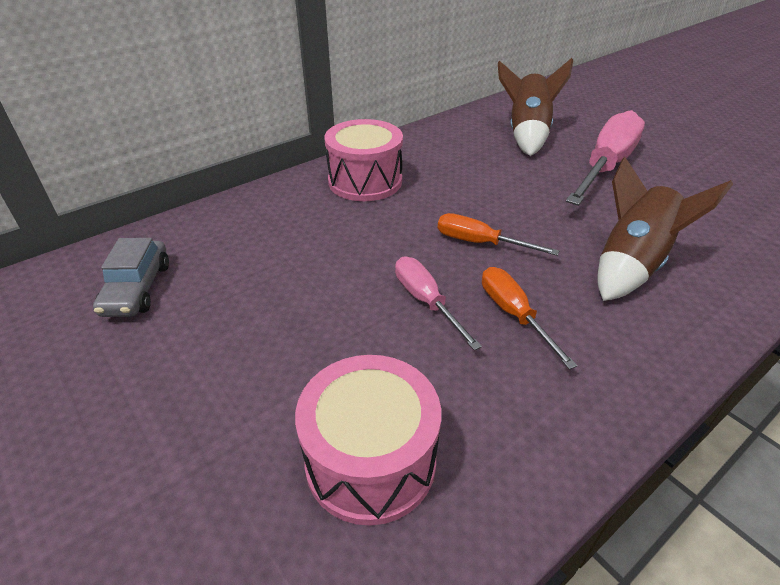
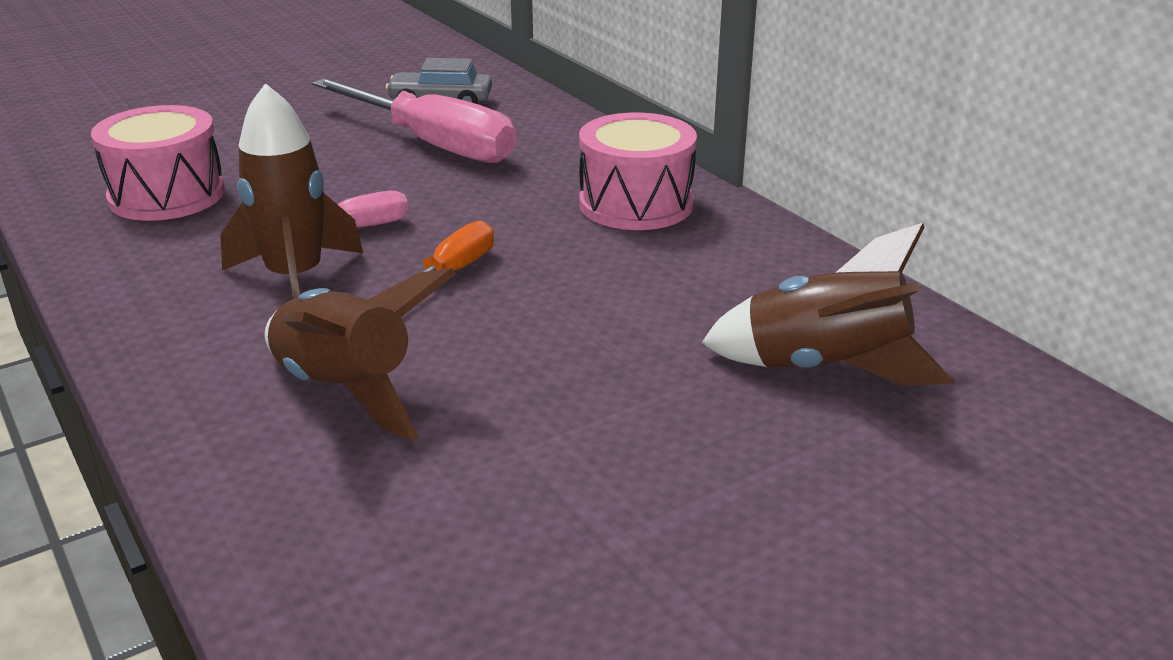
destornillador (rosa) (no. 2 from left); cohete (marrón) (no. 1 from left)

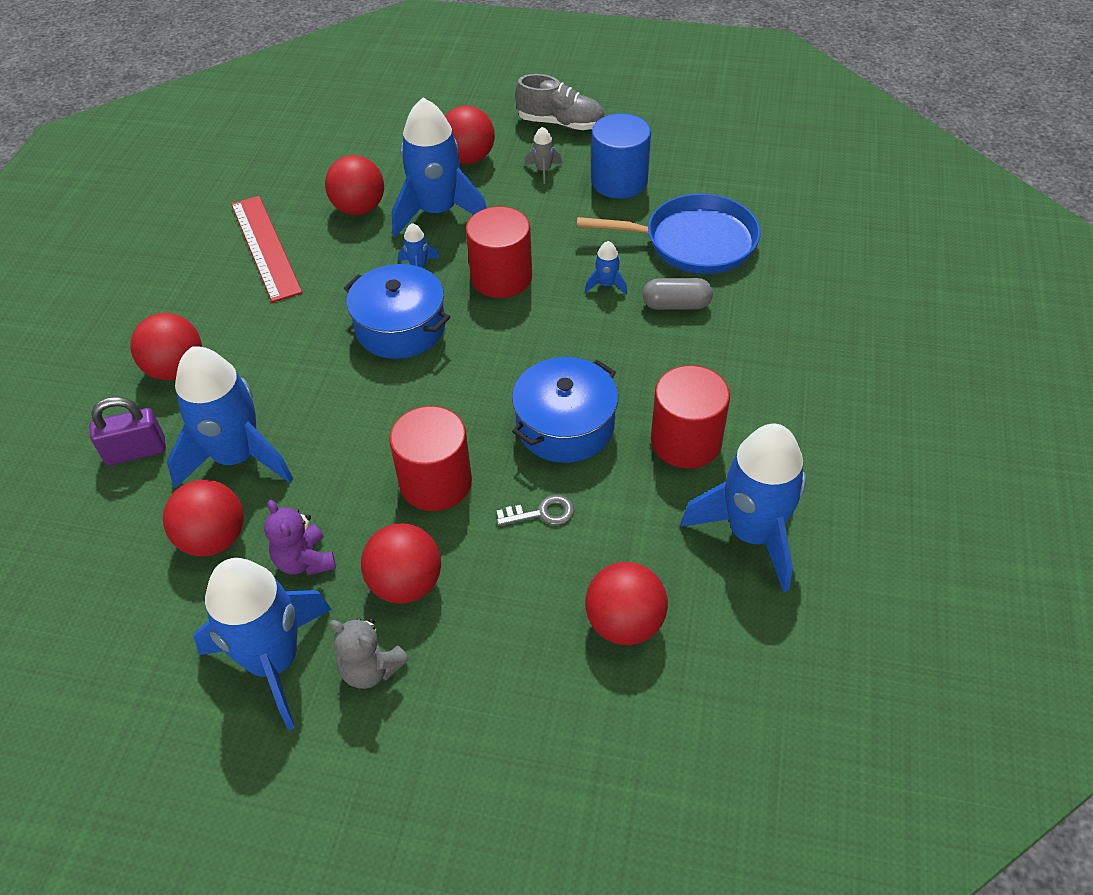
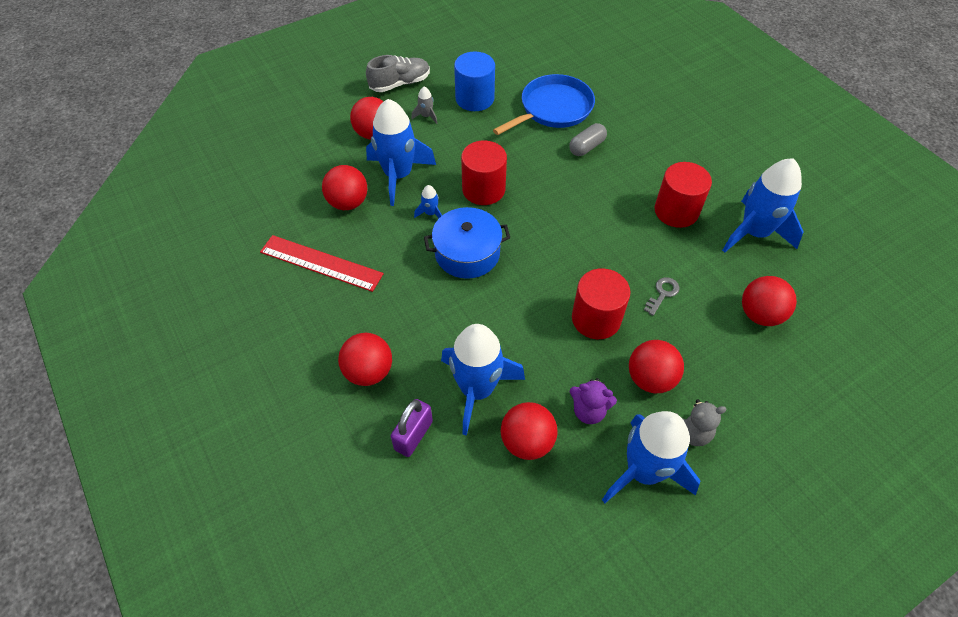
olla (azul) (no. 2 from left in the first image); cohete (azul) (no. 5 from left in the first image)

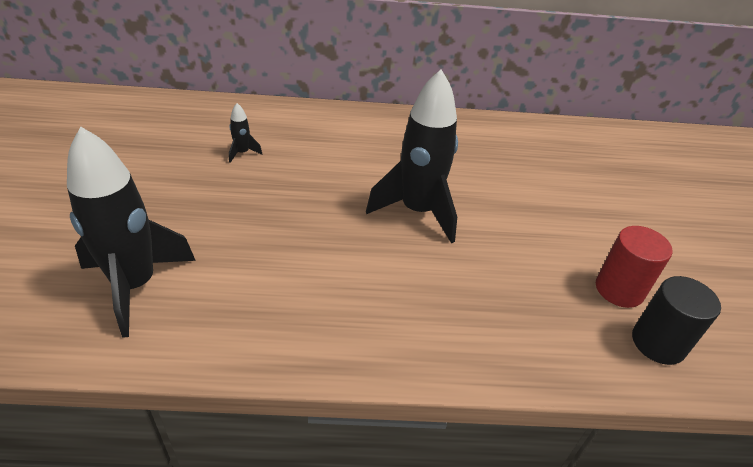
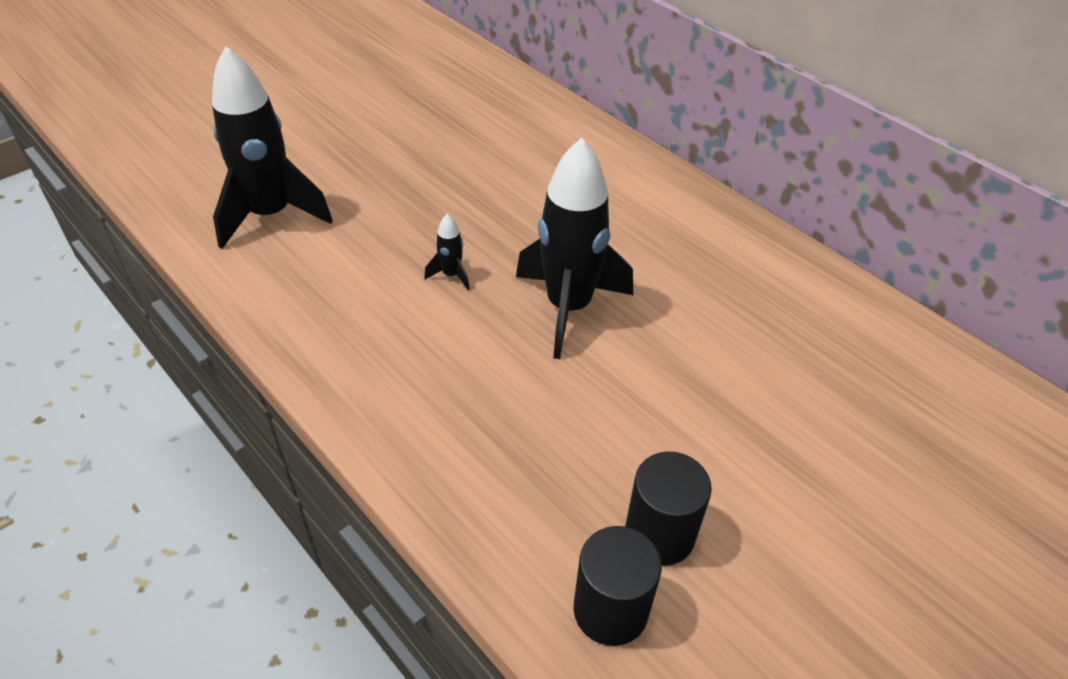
cohete (negro) (no. 2 from left); cilindro (negro) (no. 2 from left)

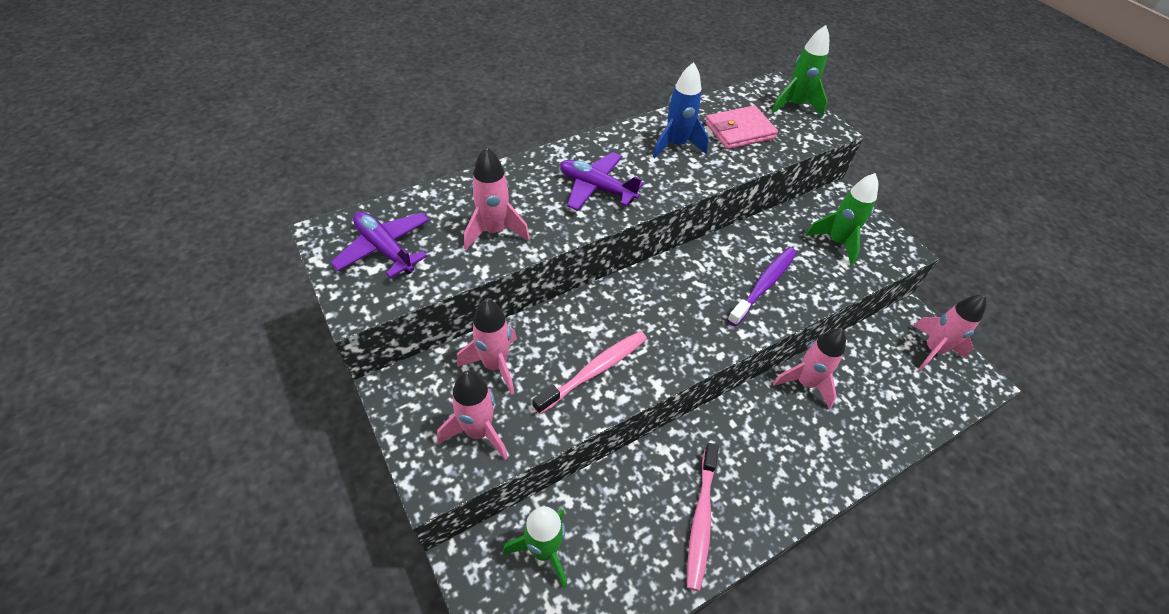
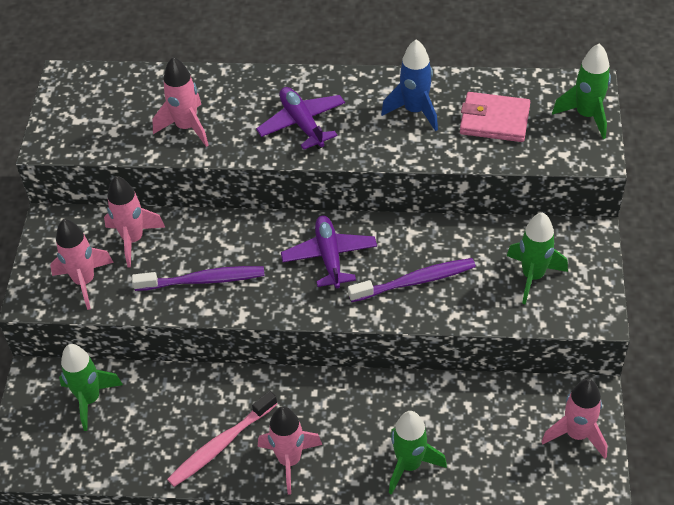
cohete (verde) (no. 2 from left); avión (morado) (no. 2 from left); cohete (rosa) (no. 4 from left); cepillo de dientes (morado) (no. 1 from left)

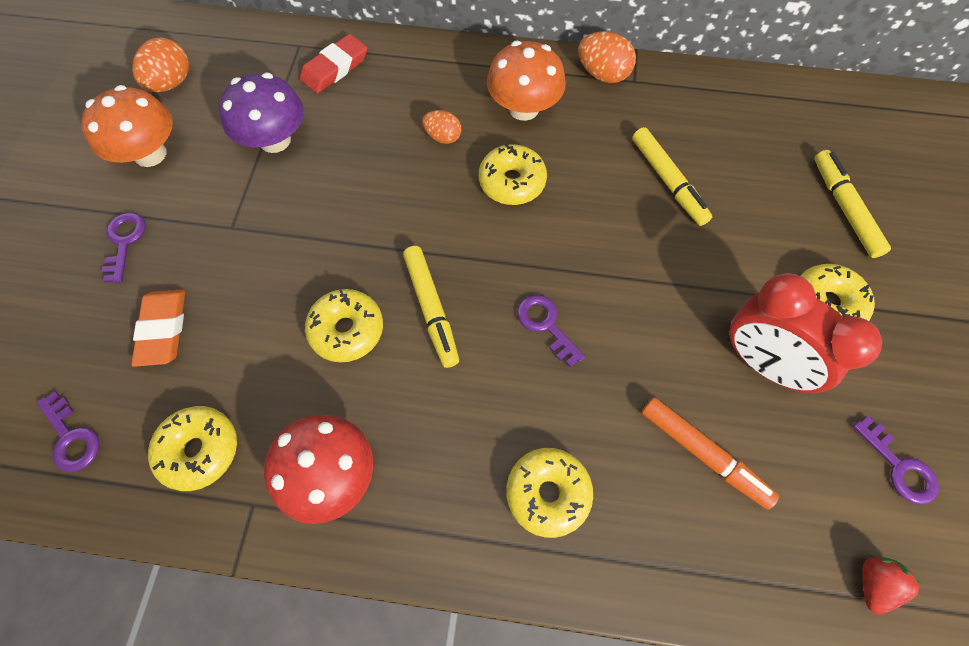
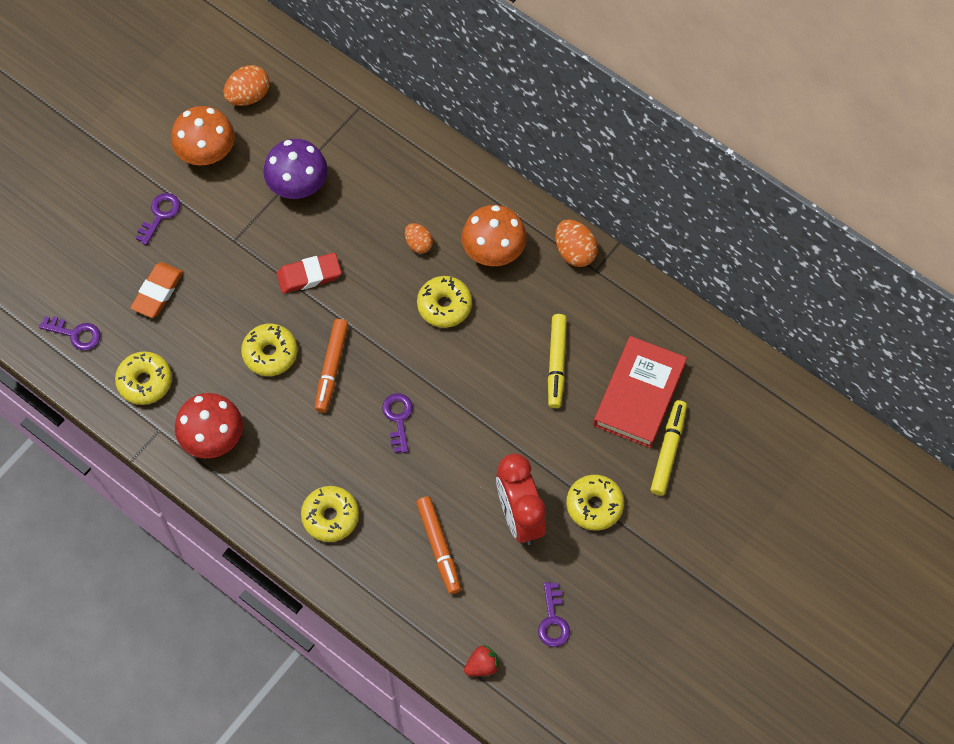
libro (rojo); goma de borrar (rojo); rotulador (naranja) (no. 1 from left); llave (morado) (no. 1 from left)

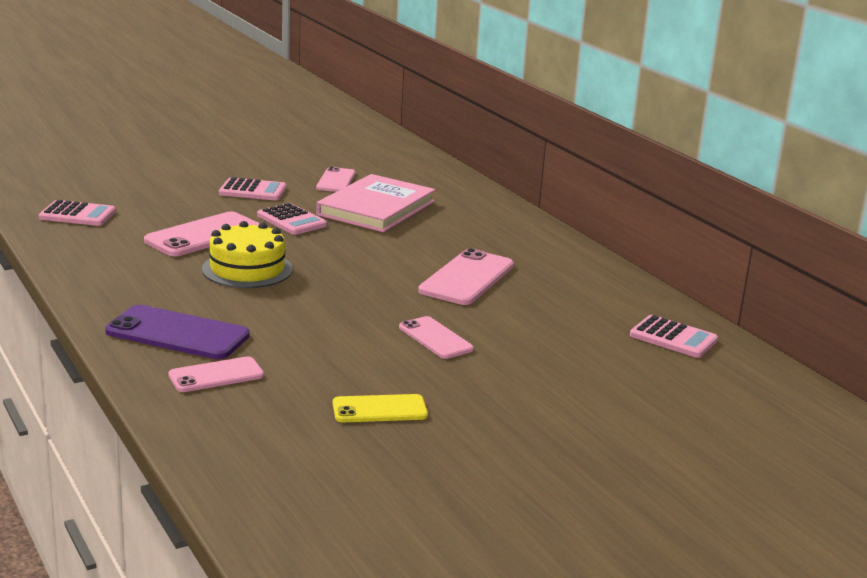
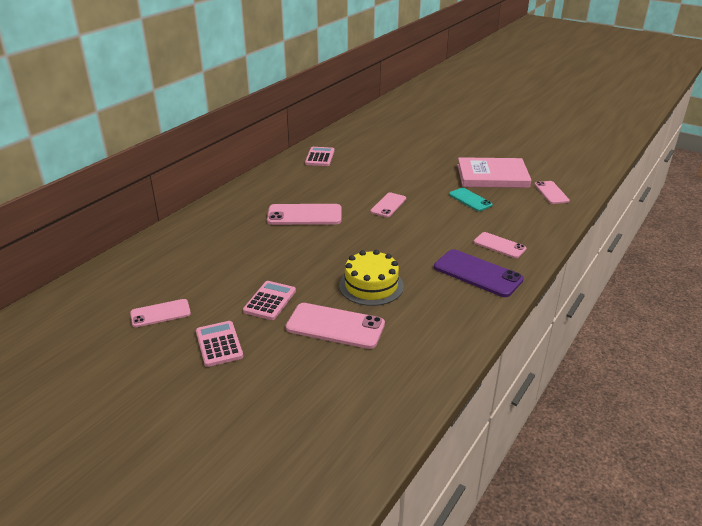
calculadora (rosa) (no. 1 from left in the first image); móvil (rosa) (no. 6 from left); libro (rosa); móvil (turquesa); móvil (morado)

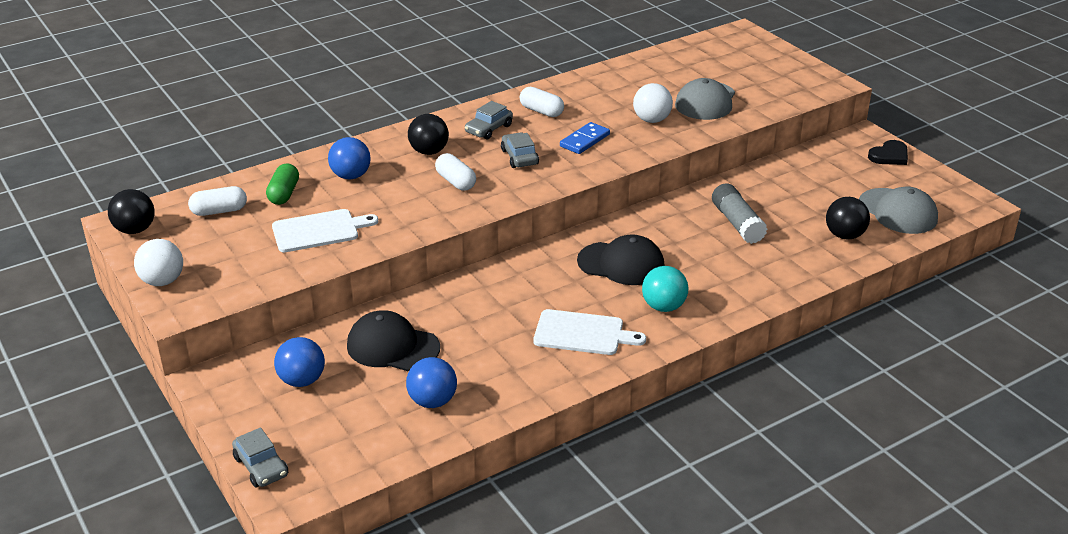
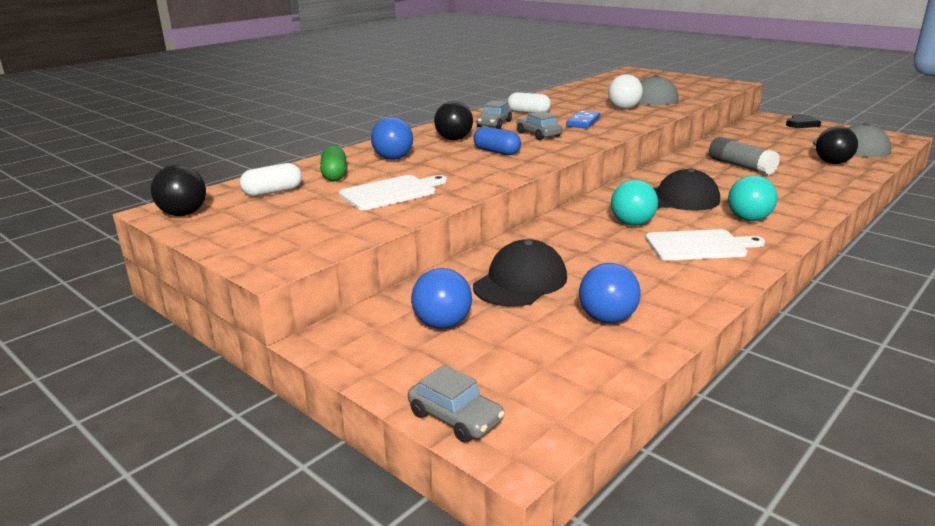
pelota (blanco) (no. 1 from left in the first image); pelota (turquesa) (no. 1 from left); cápsula (azul); gorra (negro) (no. 1 from left)

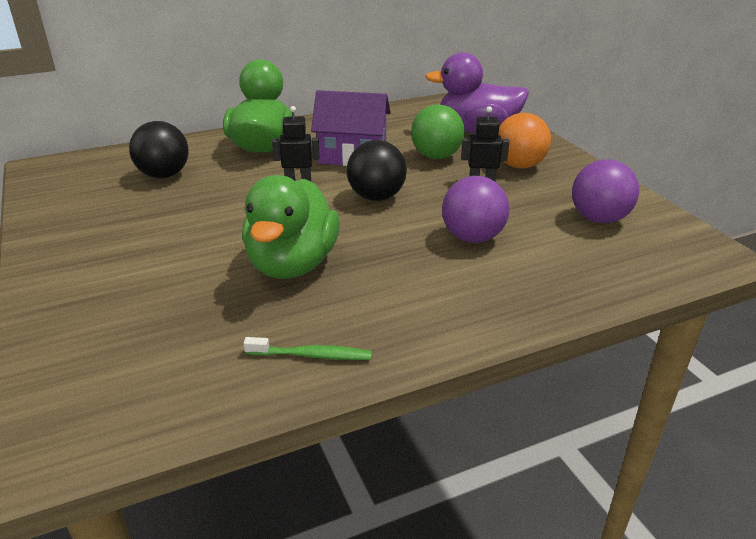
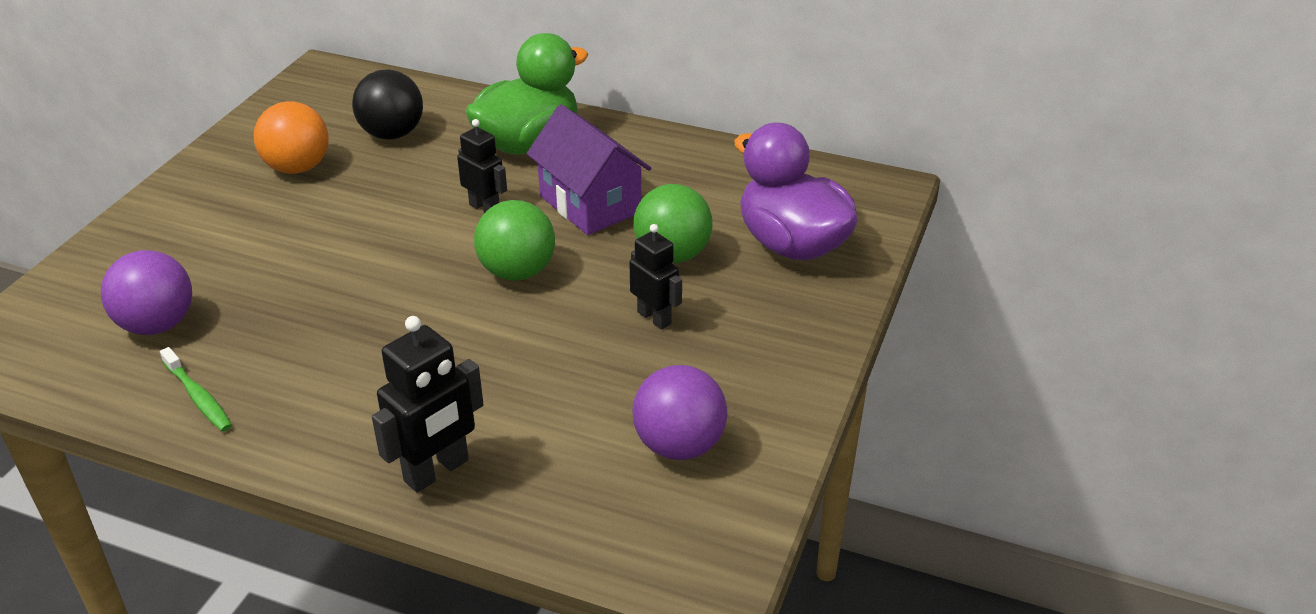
pato (verde) (no. 2 from left in the first image); robot (negro) (no. 1 from left); pelota (morado) (no. 1 from left); pelota (naranja); pelota (verde) (no. 1 from left)

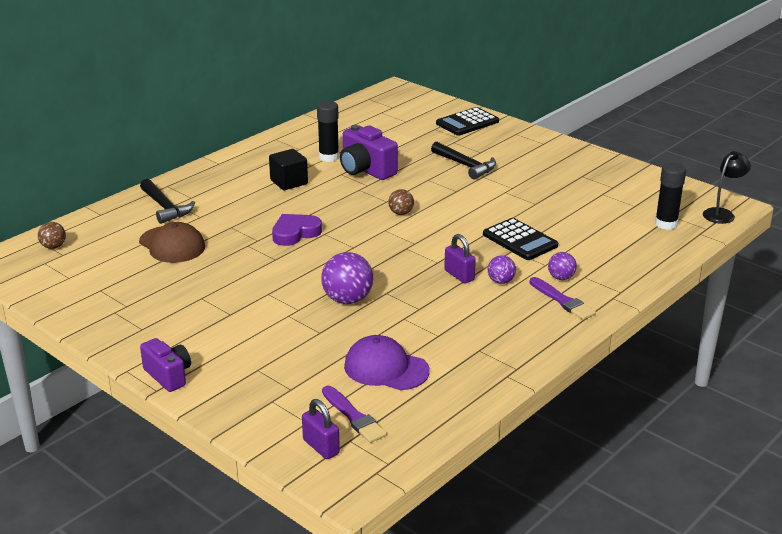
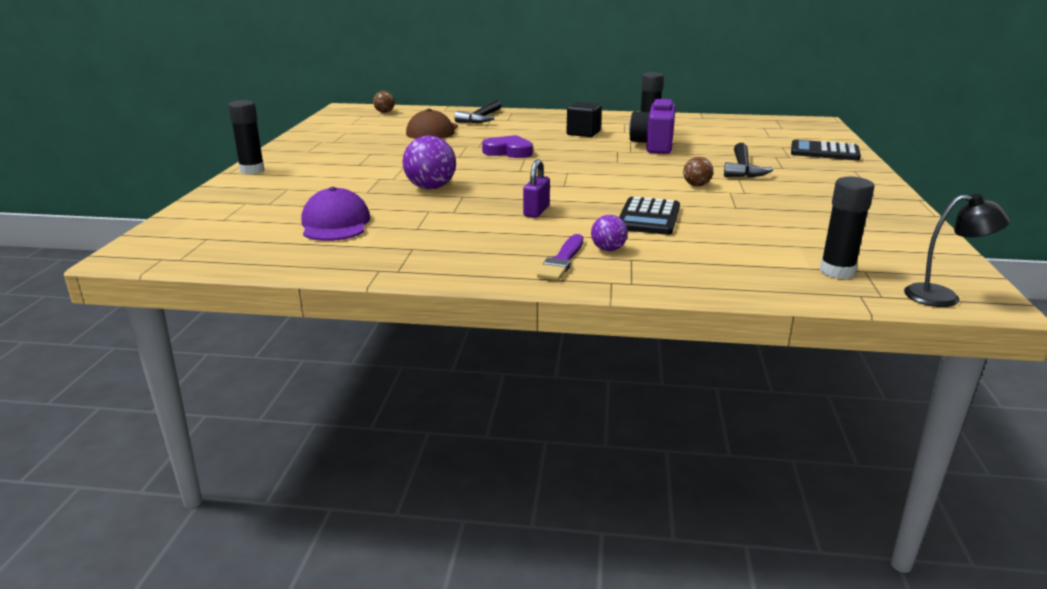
candado (morado) (no. 1 from left in the first image); pincel (morado) (no. 1 from left in the first image); pelota (morado) (no. 2 from left in the first image); pelota (marrón) (no. 2 from left); barra de pegamento (negro) (no. 1 from left)

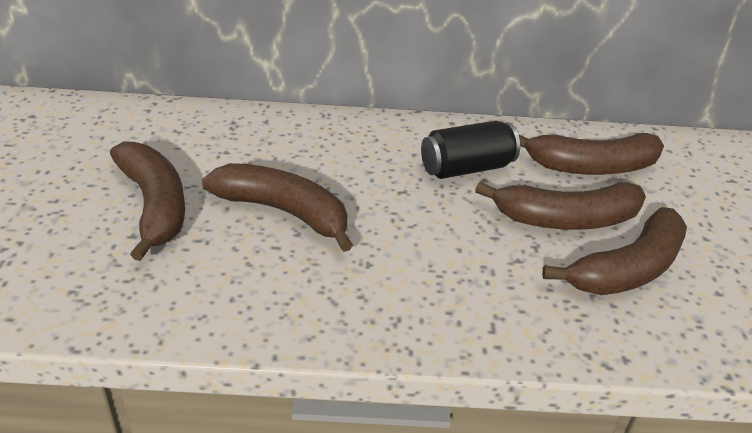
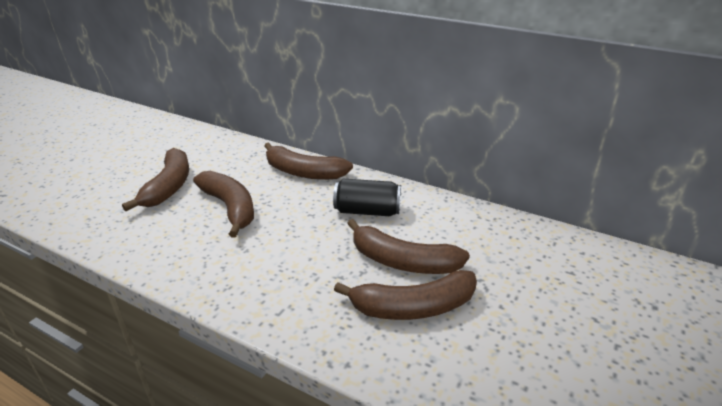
plátano (marrón) (no. 3 from left)

